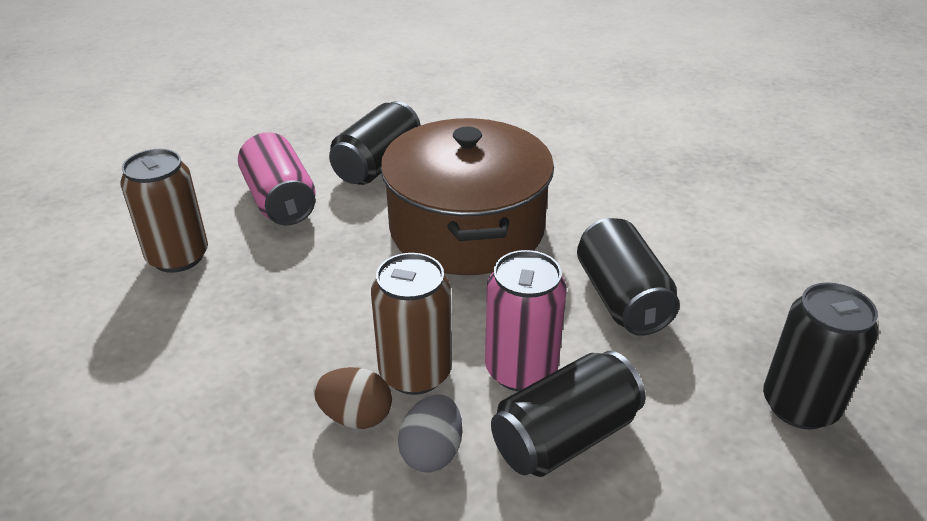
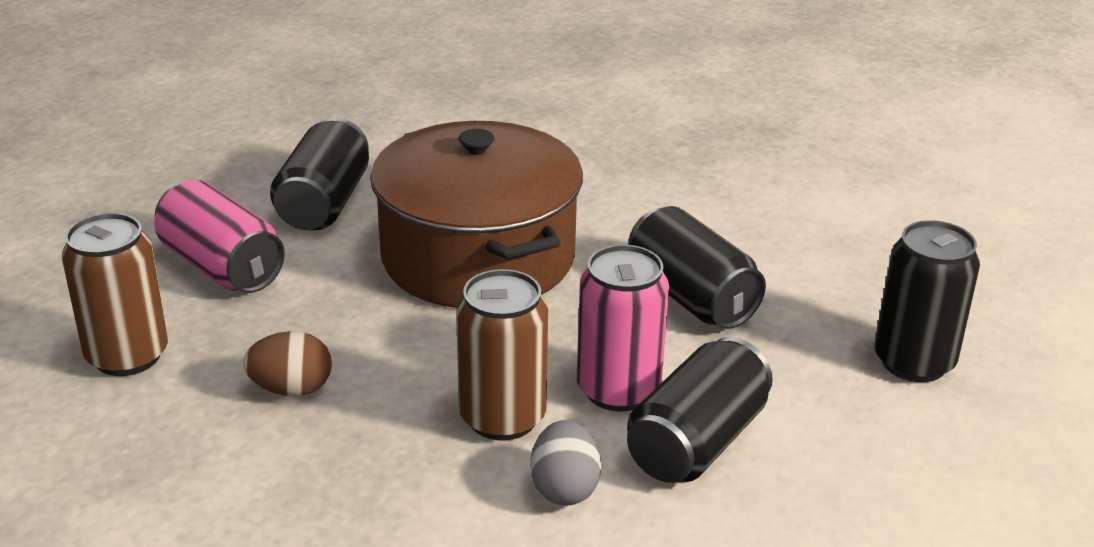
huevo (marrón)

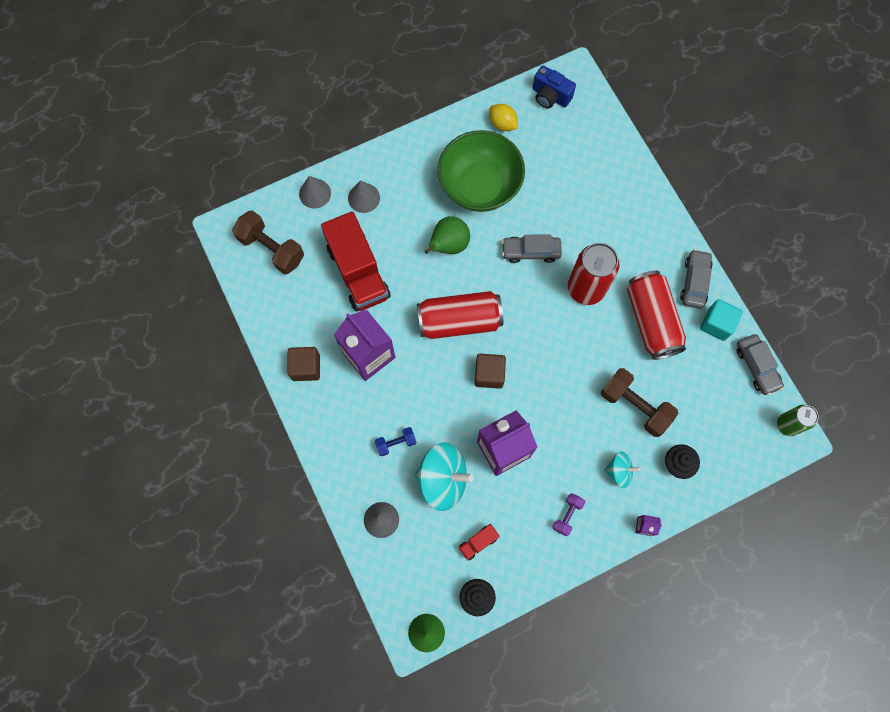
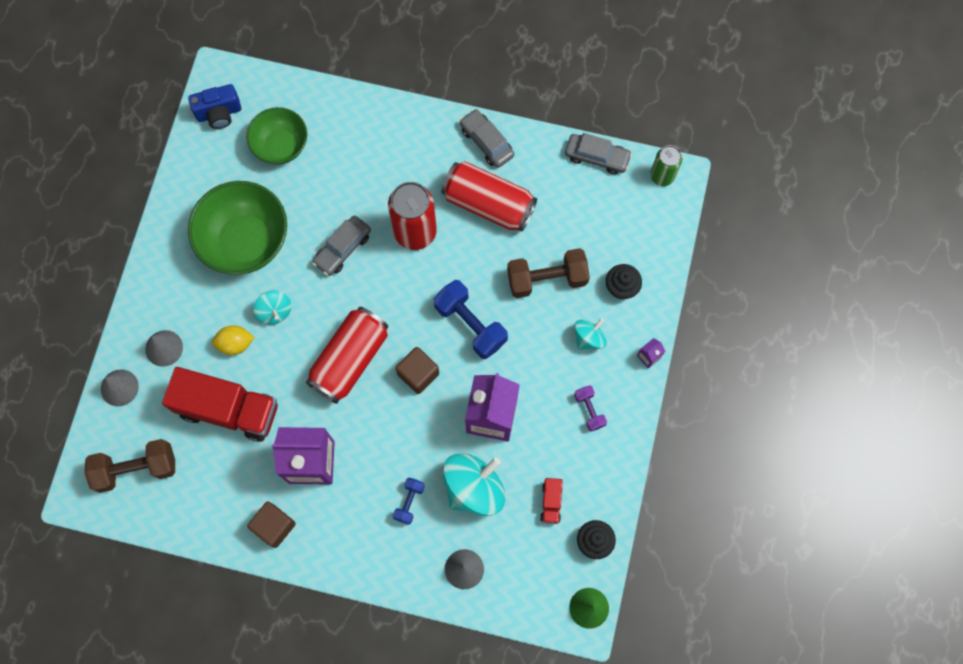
cubo (turquesa); cuenco (verde) (no. 2 from left); mancuerna (azul) (no. 2 from left); limón (amarillo); peonza (turquesa) (no. 1 from left)

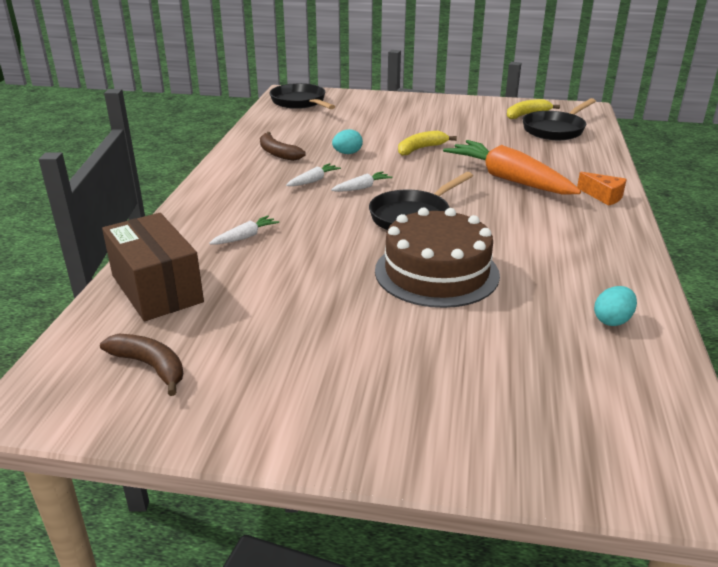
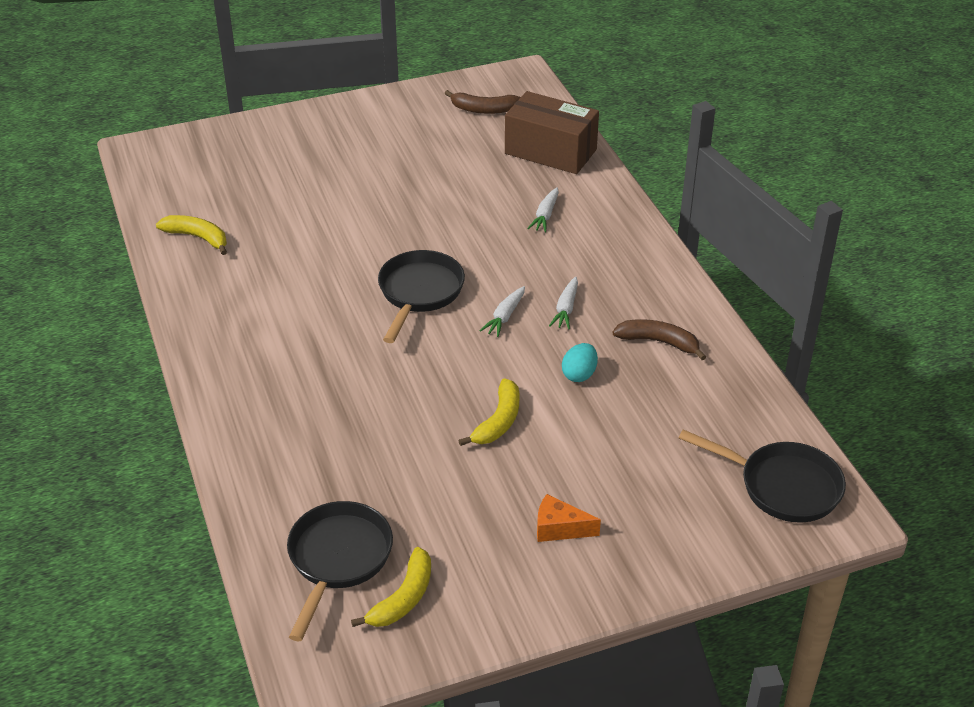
tarta (marrón); zanahoria (naranja); queso (naranja); plátano (amarillo) (no. 1 from left)

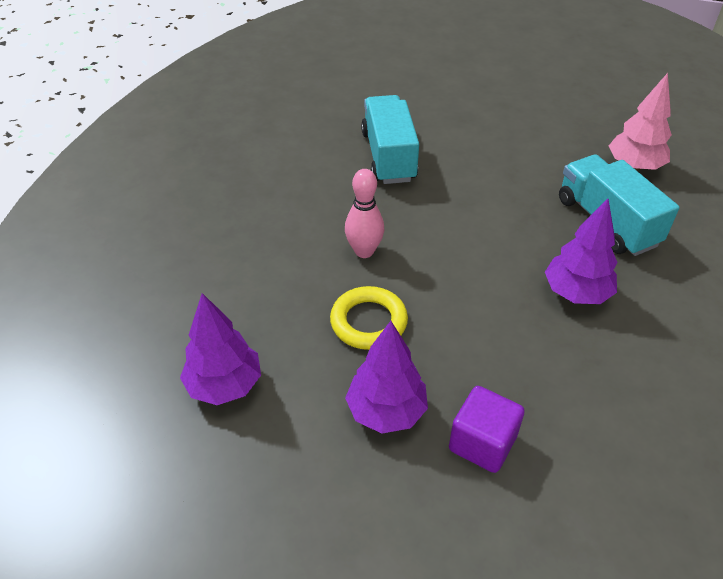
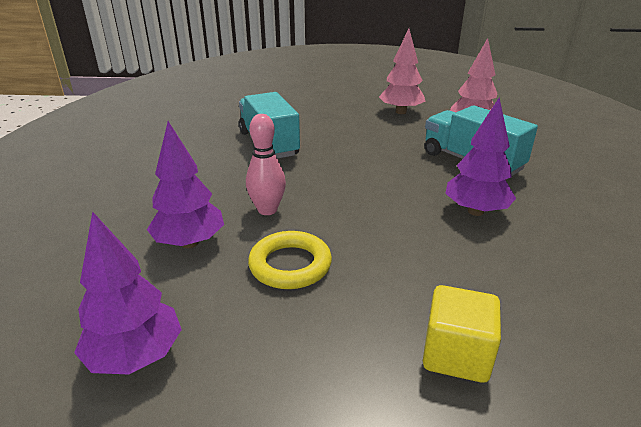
árbol (rosa) (no. 1 from left); árbol (morado) (no. 2 from left); cubo (amarillo)

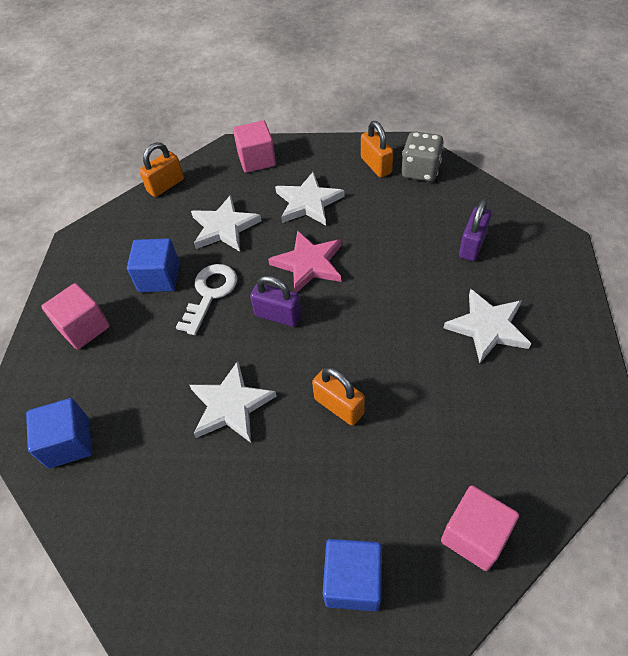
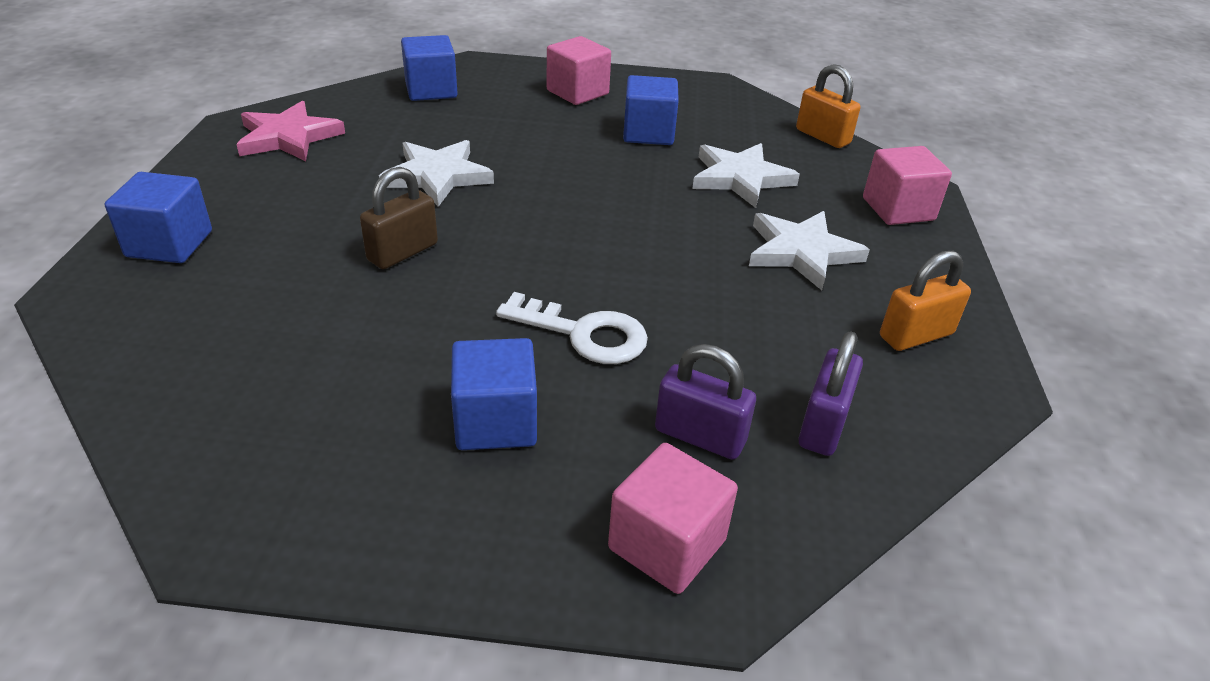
dado (gris); llave (blanco); candado (morado) (no. 2 from left); estrella (rosa); cubo (rosa) (no. 2 from left); cubo (azul) (no. 3 from left); candado (marrón)

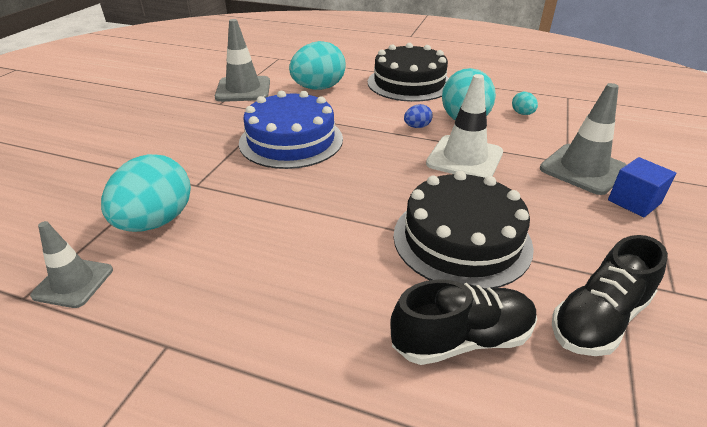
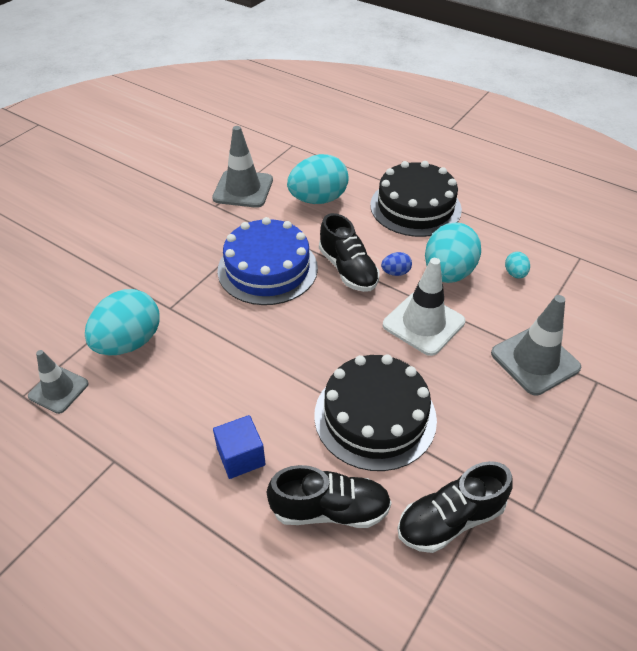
zapato (negro) (no. 2 from left); cubo (azul)

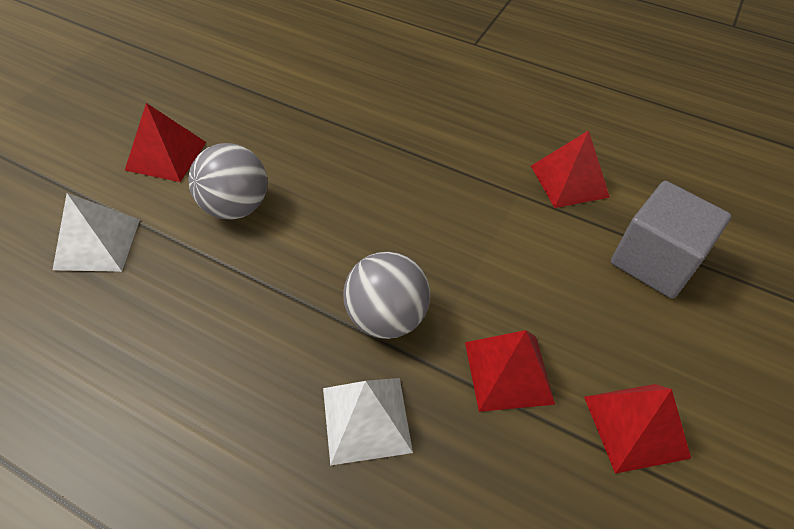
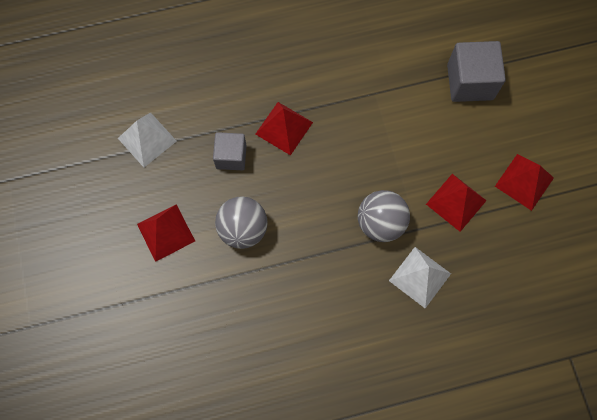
cubo (gris) (no. 1 from left); pirámide (blanco) (no. 1 from left); pirámide (rojo) (no. 2 from left)

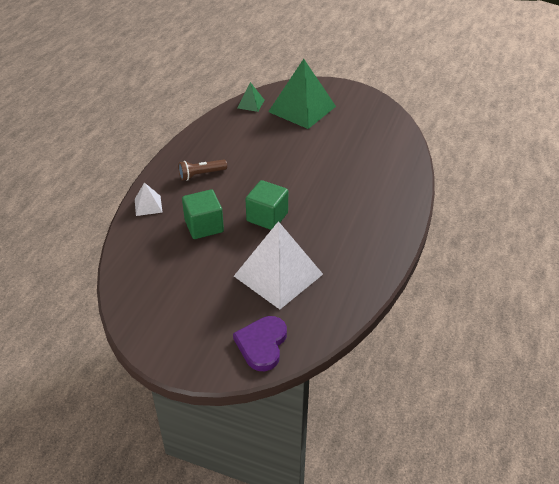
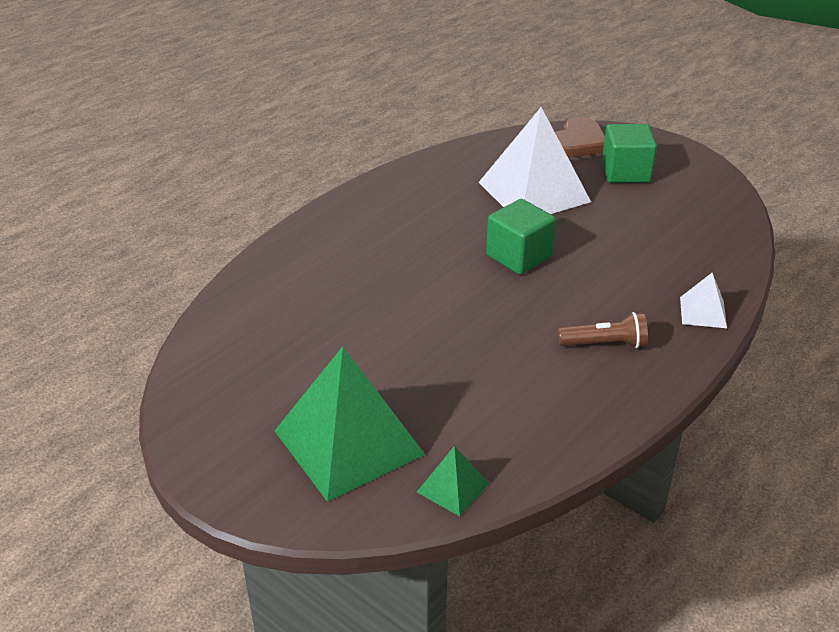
cubo (verde) (no. 2 from left); corazón (marrón)

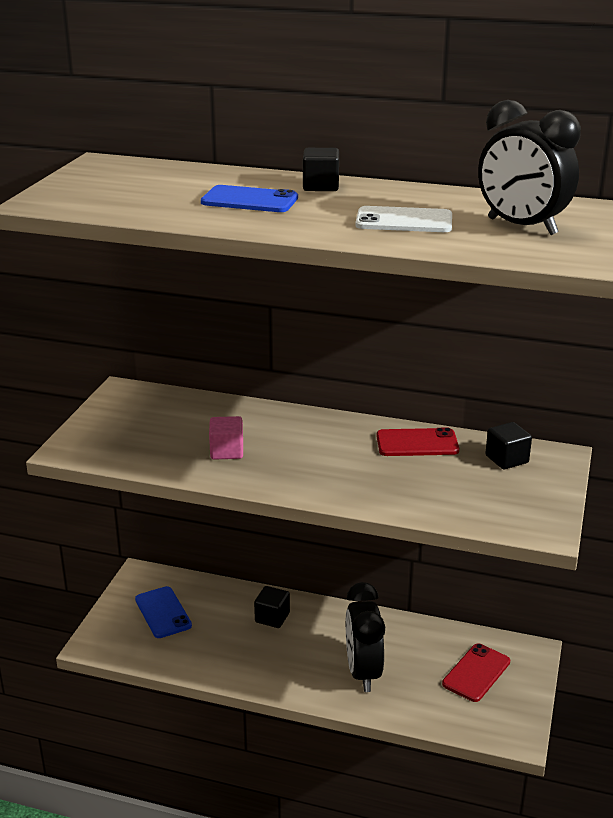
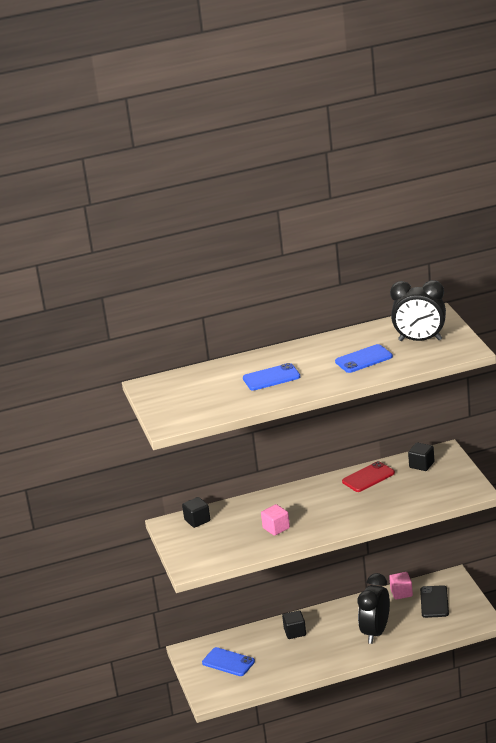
cubo (rosa) (no. 2 from left); cubo (negro) (no. 1 from left); móvil (azul) (no. 3 from left); móvil (negro); despertador (negro) (no. 1 from left)

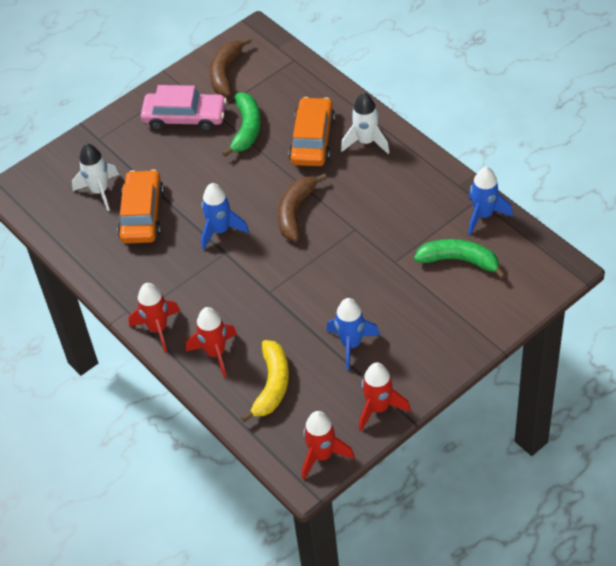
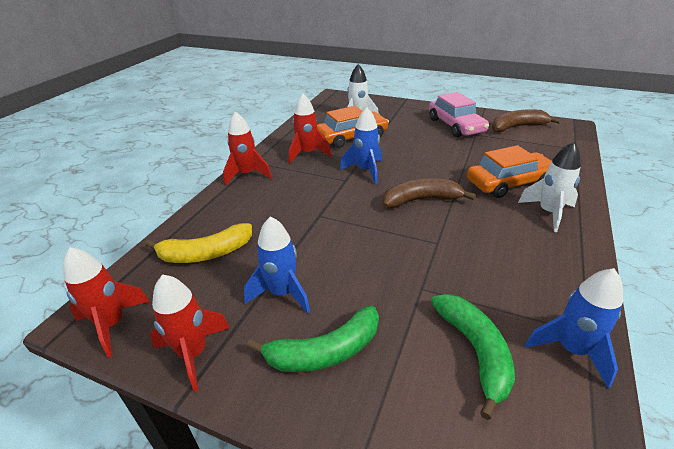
cohete (rojo) (no. 4 from left); plátano (verde) (no. 1 from left)

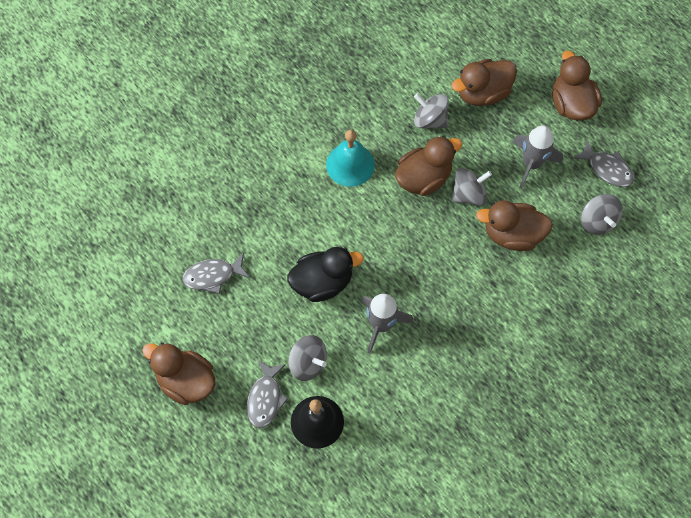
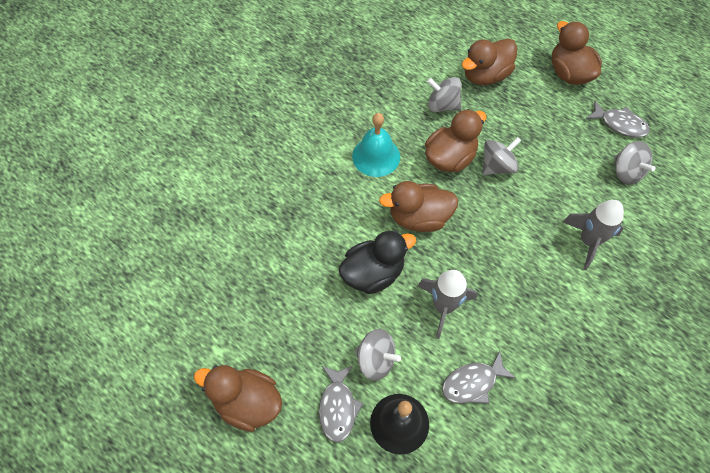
pez (gris) (no. 2 from left); pato (marrón) (no. 2 from left); cohete (gris) (no. 2 from left)

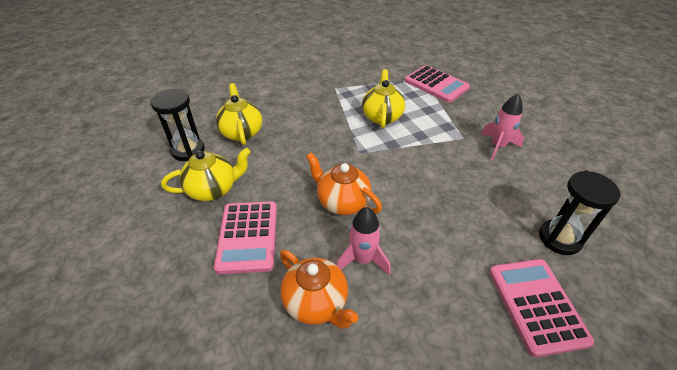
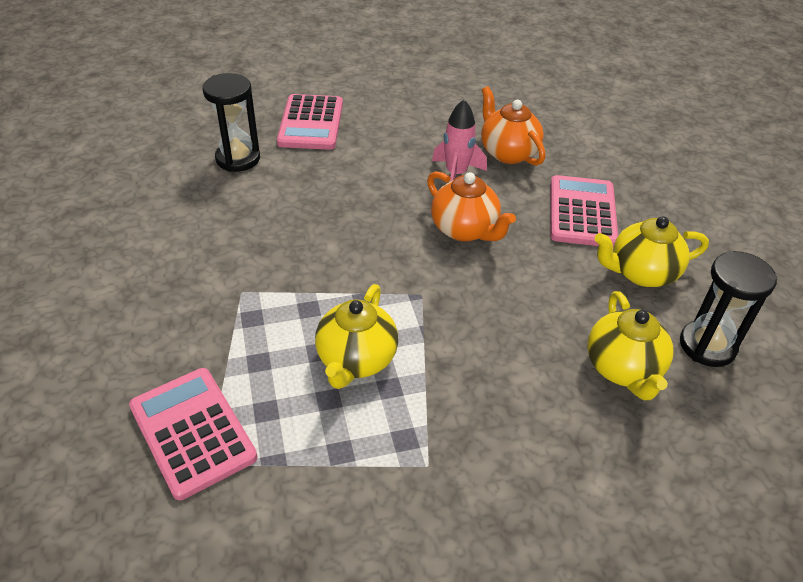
cohete (rosa) (no. 2 from left in the first image)

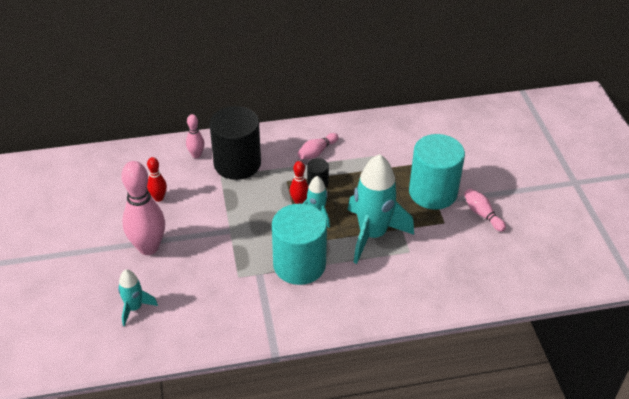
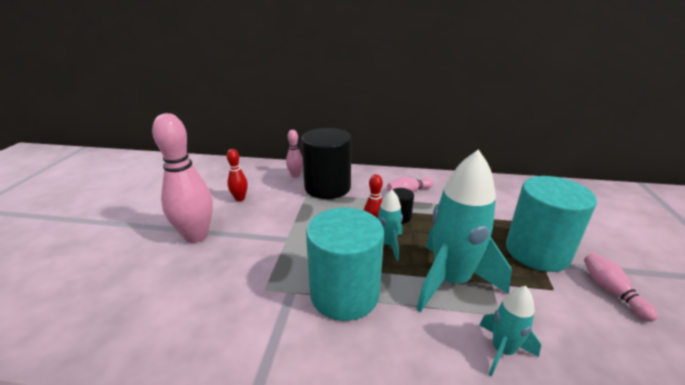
cohete (turquesa) (no. 3 from left)

